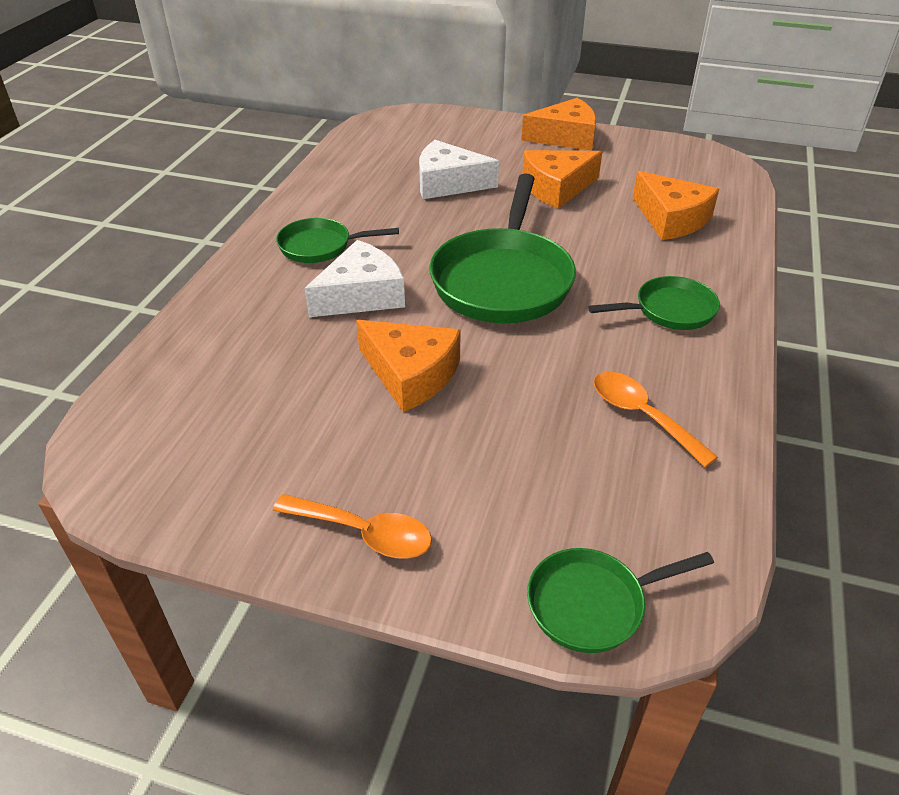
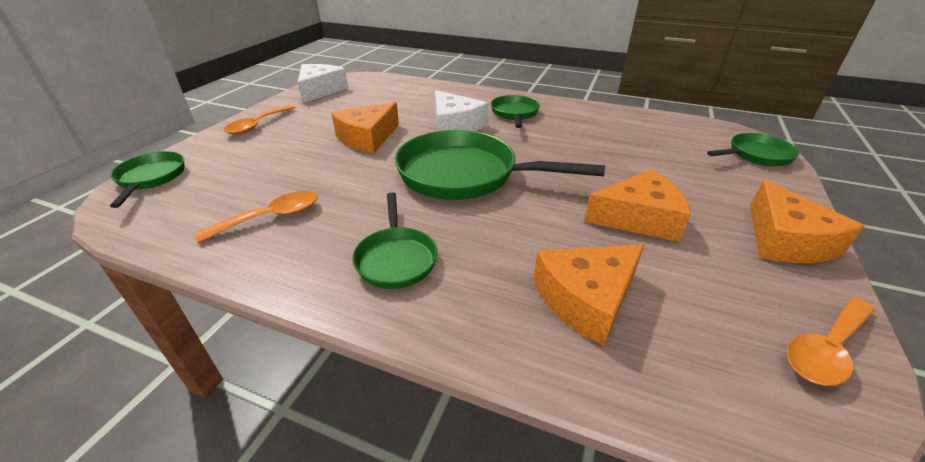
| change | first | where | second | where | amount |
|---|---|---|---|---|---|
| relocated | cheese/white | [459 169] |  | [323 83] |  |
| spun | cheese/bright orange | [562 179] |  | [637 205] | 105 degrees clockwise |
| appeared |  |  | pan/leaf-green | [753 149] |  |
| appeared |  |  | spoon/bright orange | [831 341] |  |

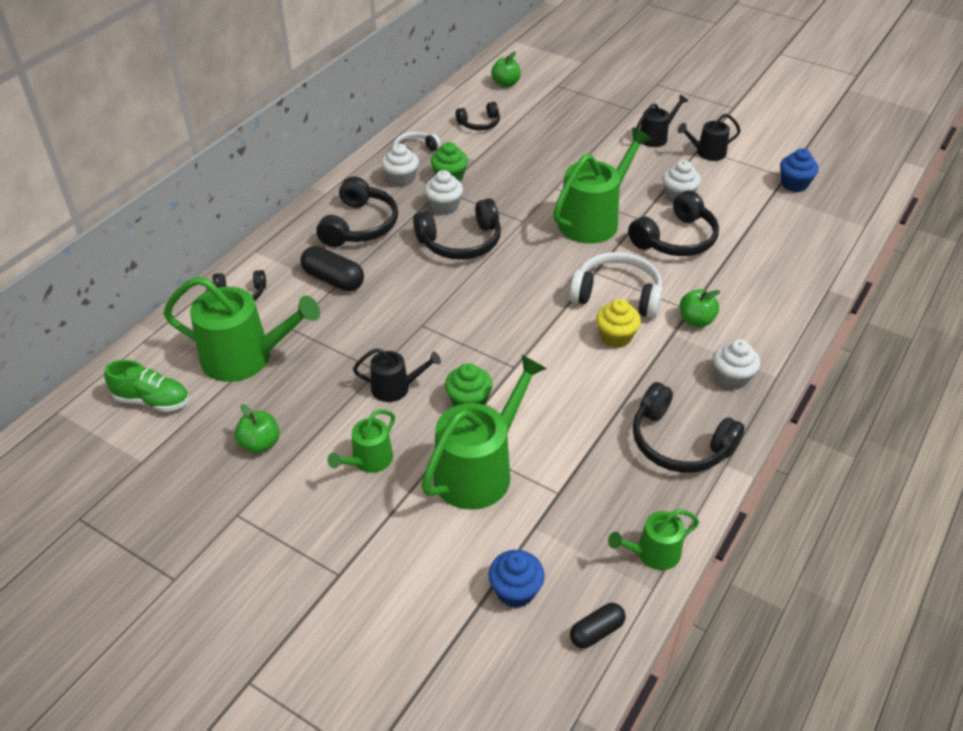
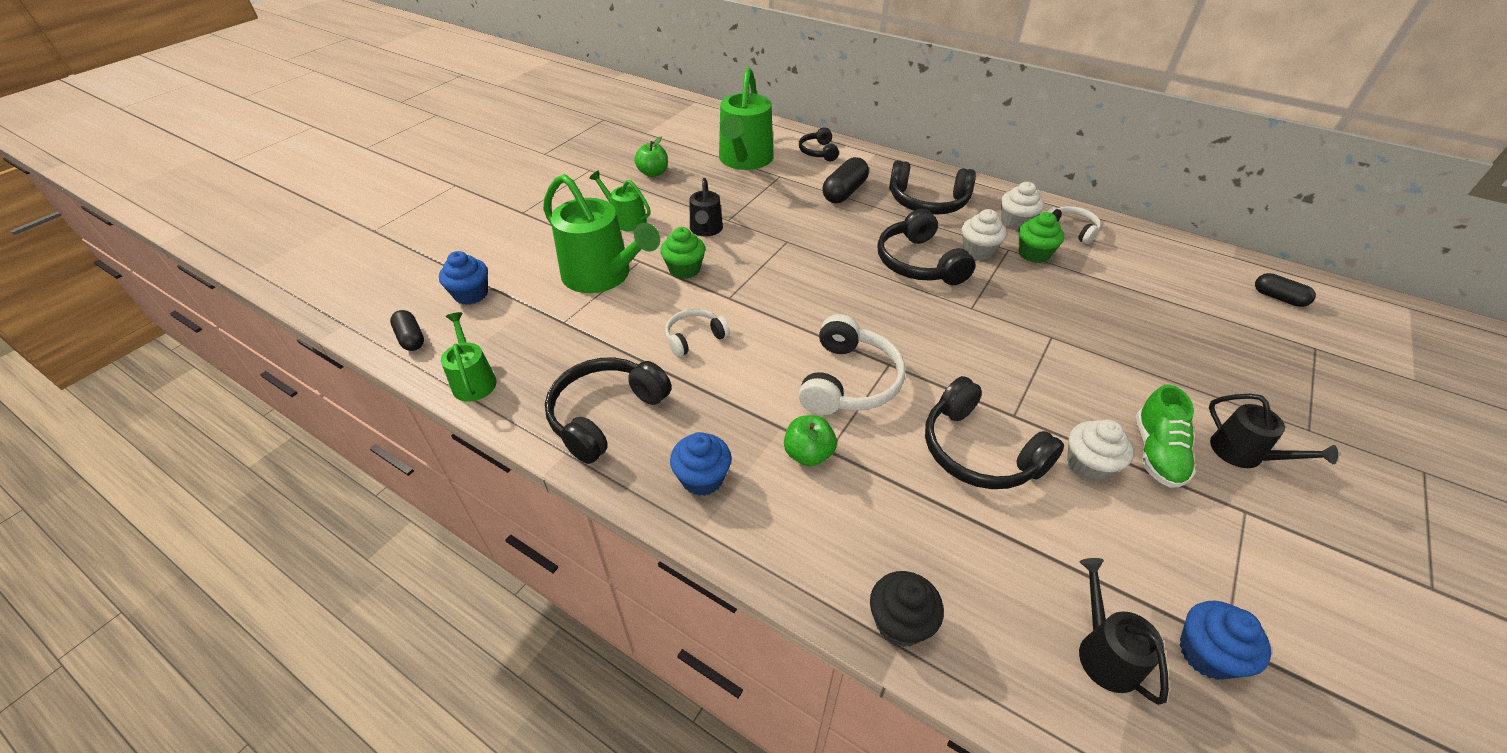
| change | first | where | second | where | amount |
|---|---|---|---|---|---|
| exchanged | apple/leaf-green | [506 69] | pill/ebony | [1285 290] |  |
| missing | over-ear headphones/ebony | [478 116] |  |  |  |
| relocated | watering pot/ebony | [709 137] |  | [1124 631] |  |
| missing | watering pot/leaf-green | [602 186] |  |  |  |
| missing | cupcake/bright yellow | [618 323] |  |  |  |
| colour | cupcake/white | [736 364] | cupcake/blue | [700 464] |  |
| relocated | shoe/leaf-green | [146 386] |  | [1166 436] |  |
| appeared |  |  | over-ear headphones/white | [697 333] |  |
| appeared |  |  | cupcake/ebony | [907 609] |  |

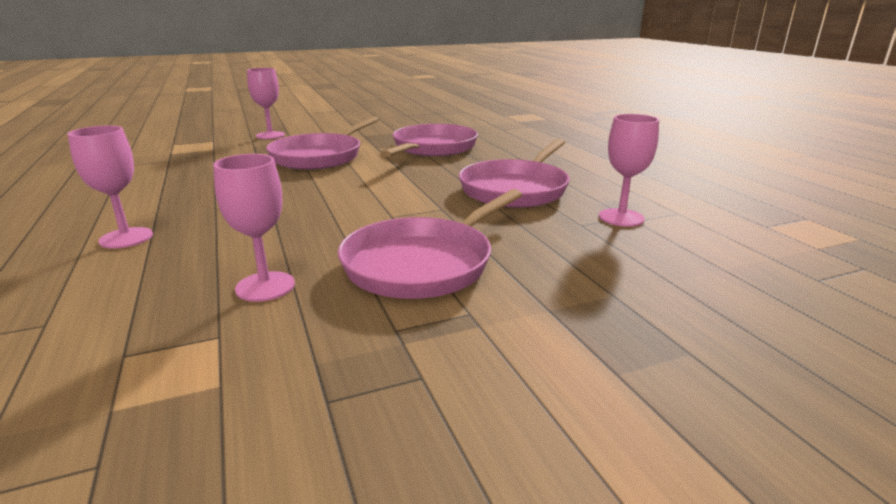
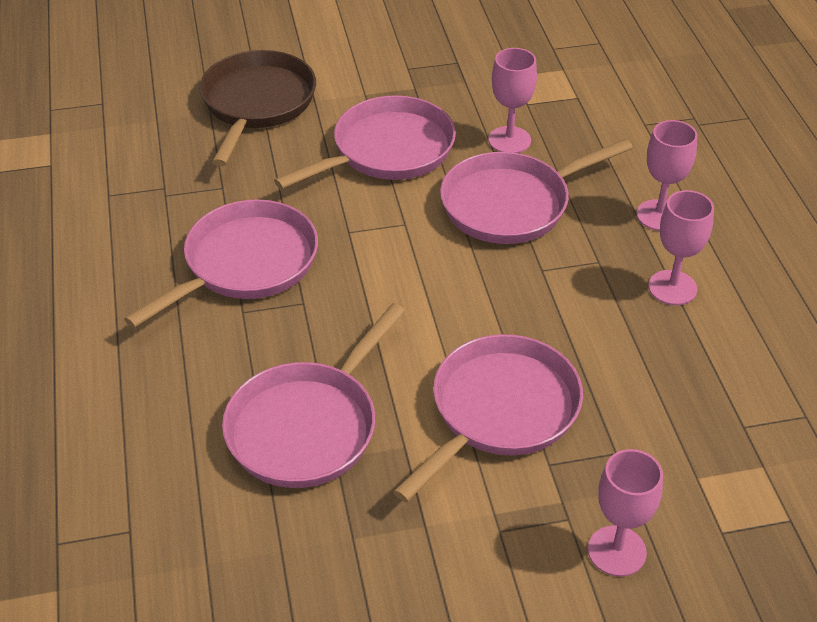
| change | first | where | second | where | amount |
|---|---|---|---|---|---|
| relocated | chalice/rose-pink | [629 170] |  | [681 247] |  |
| appeared |  |  | pan/dark brown | [258 108] |  |
| appeared |  |  | pan/rose-pink | [536 191] |  |

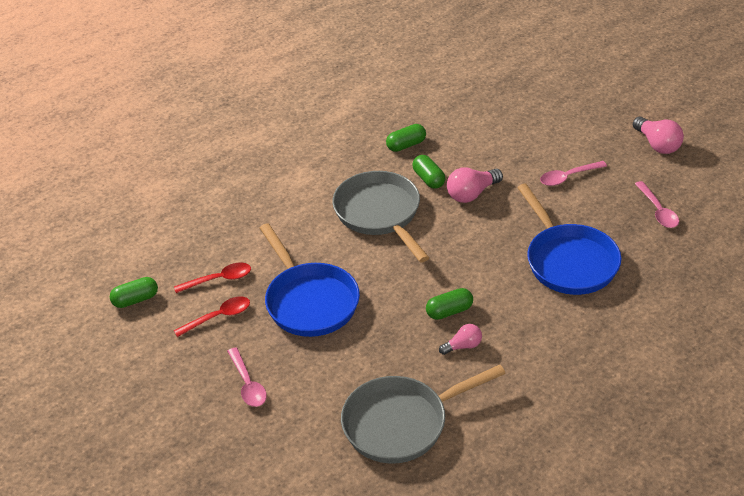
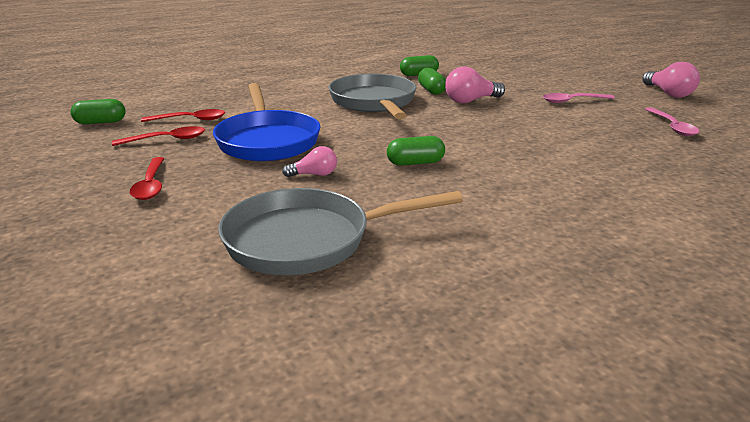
| change | first | where | second | where | amount |
|---|---|---|---|---|---|
| missing | pan/blue | [569 239] |  |  |  |
| relocated | bulb/rose-pink | [460 339] |  | [309 161] |  |
| colour | spoon/rose-pink | [247 377] | spoon/scarlet | [147 178] |  |

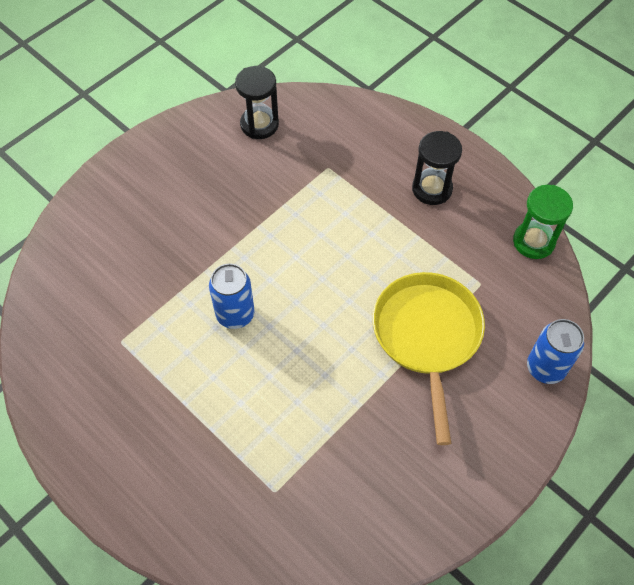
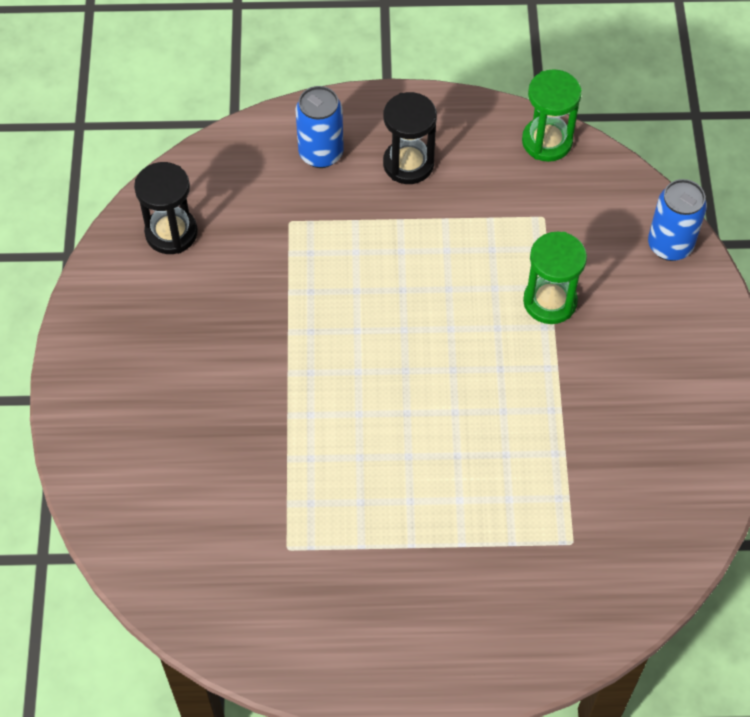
| change | first | where | second | where | amount |
|---|---|---|---|---|---|
| relocated | tin/blue | [232 296] |  | [320 127] |  |
| exchanged | pan/bright yellow | [429 358] | sandglass/leaf-green | [555 278] |  |

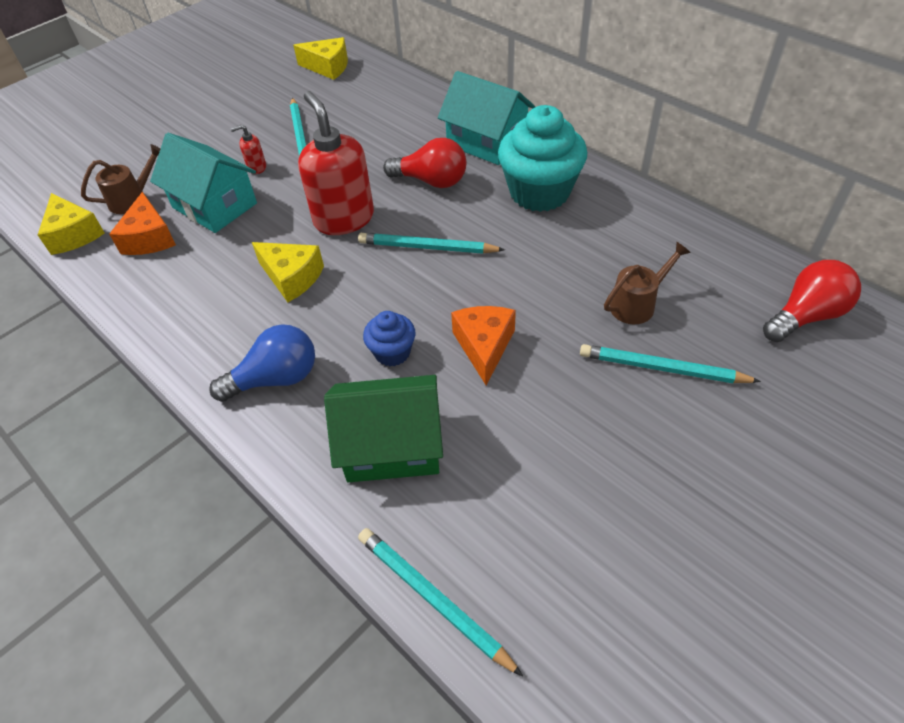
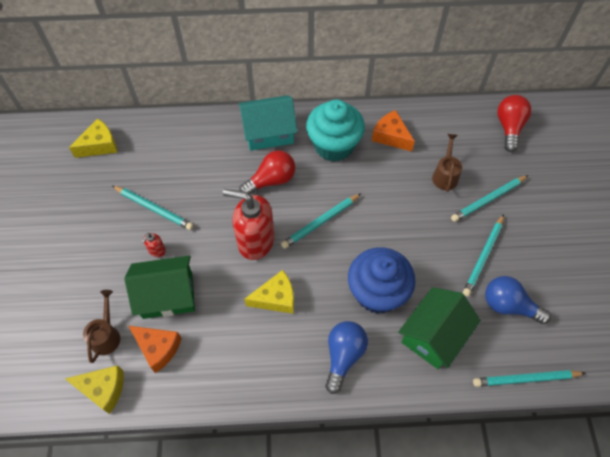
| change | first | where | second | where | amount |
|---|---|---|---|---|---|
| colour | house/aqua | [203 183] | house/leaf-green | [159 287] |  |
| relocated | cheese/bright orange | [483 345] |  | [393 130] |  |
| size | cupcake/blue | [389 338] |  | [381 280] | x1.99 |
| appeared |  |  | lead pencil/aqua | [483 255] |  |
| appeared |  |  | bulb/blue | [518 300] |  |

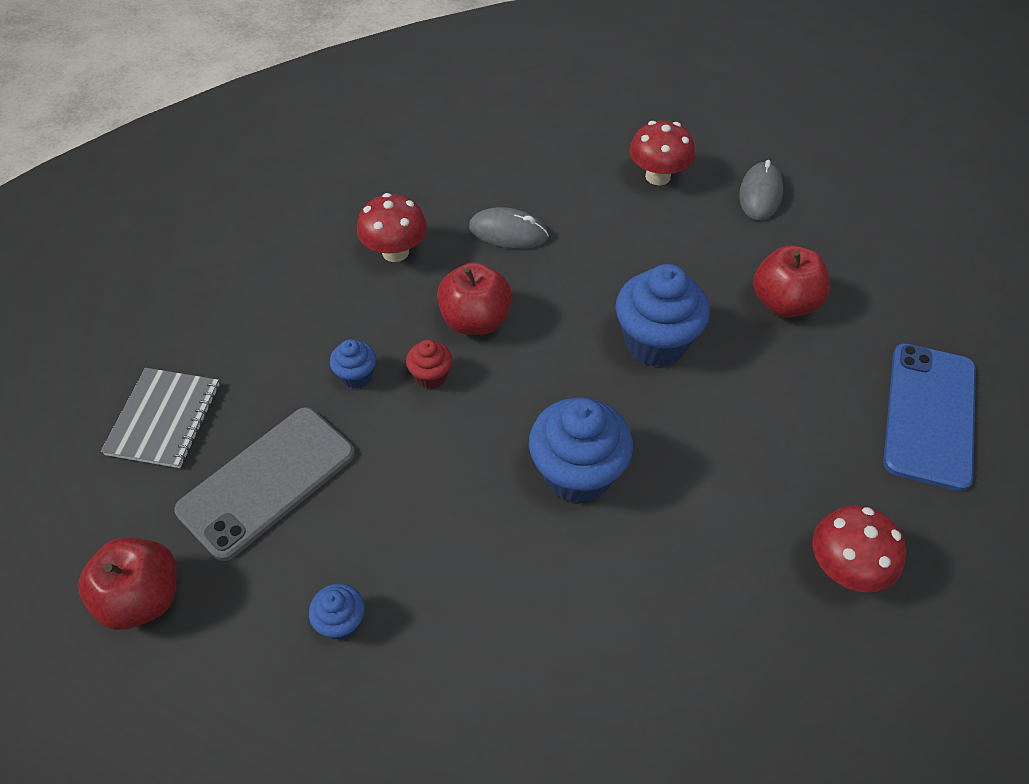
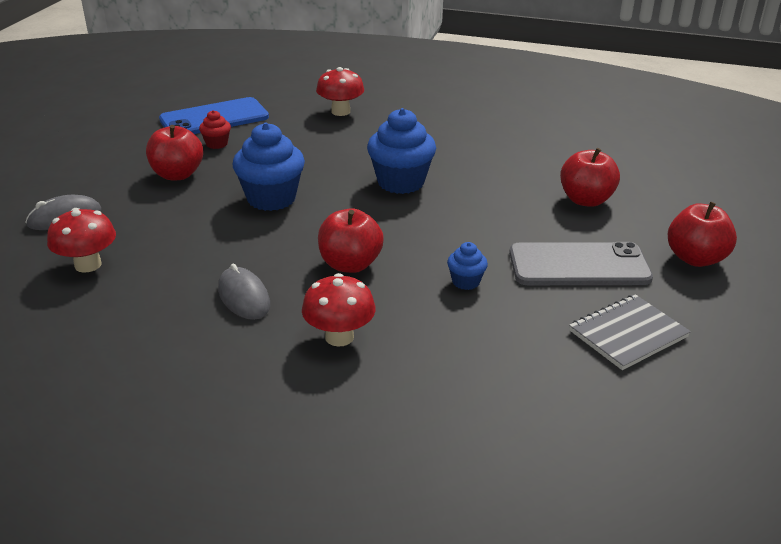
| change | first | where | second | where | amount |
|---|---|---|---|---|---|
| relocated | cupcake/scarlet | [429 364] |  | [215 129] |  |
| exchanged | cupcake/blue | [337 612] | apple/scarlet | [590 177] |  |

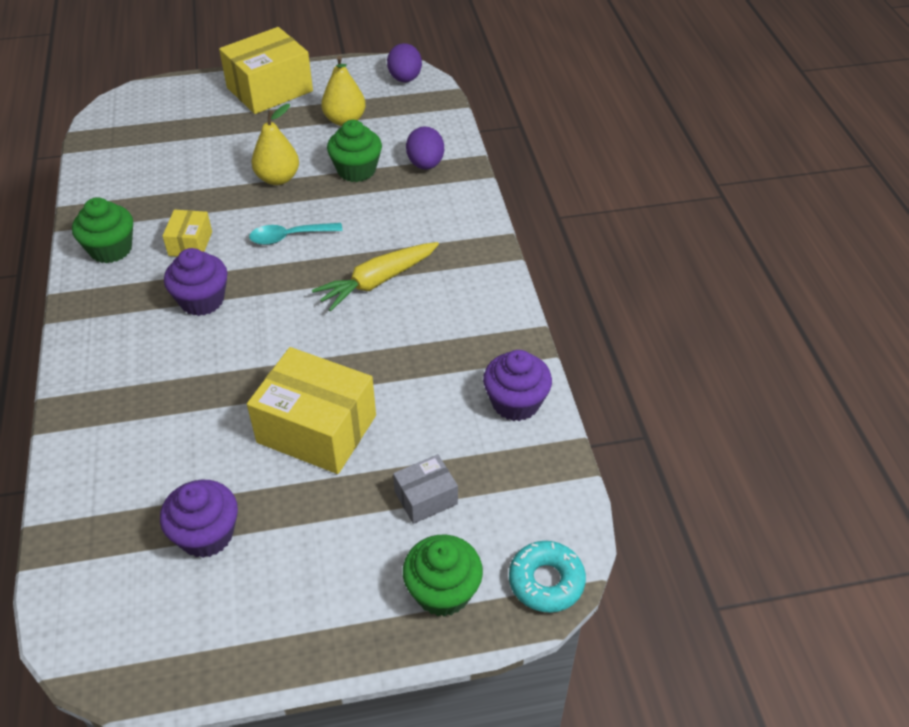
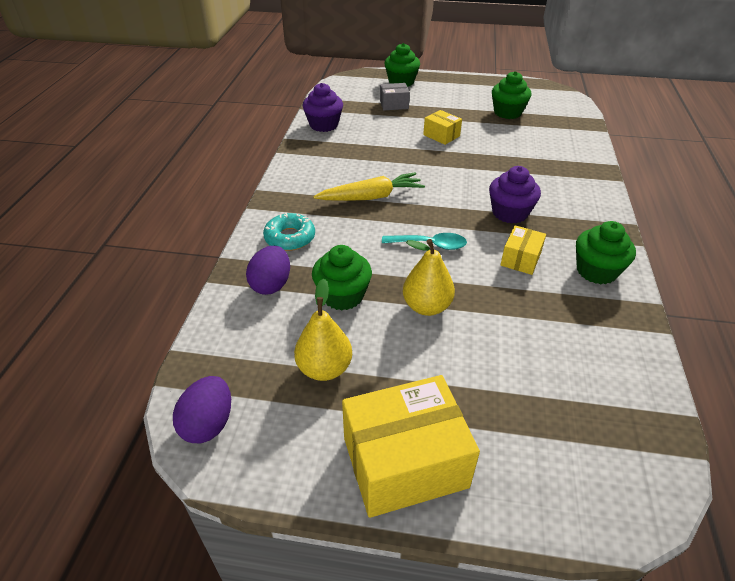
| change | first | where | second | where | amount |
|---|---|---|---|---|---|
| size | parcel/bright yellow | [311 410] |  | [442 127] | x0.51 |
| colour | cupcake/royal purple | [199 519] | cupcake/leaf-green | [512 95] |  |
| relocated | donut/aqua | [547 577] |  | [289 232] |  |

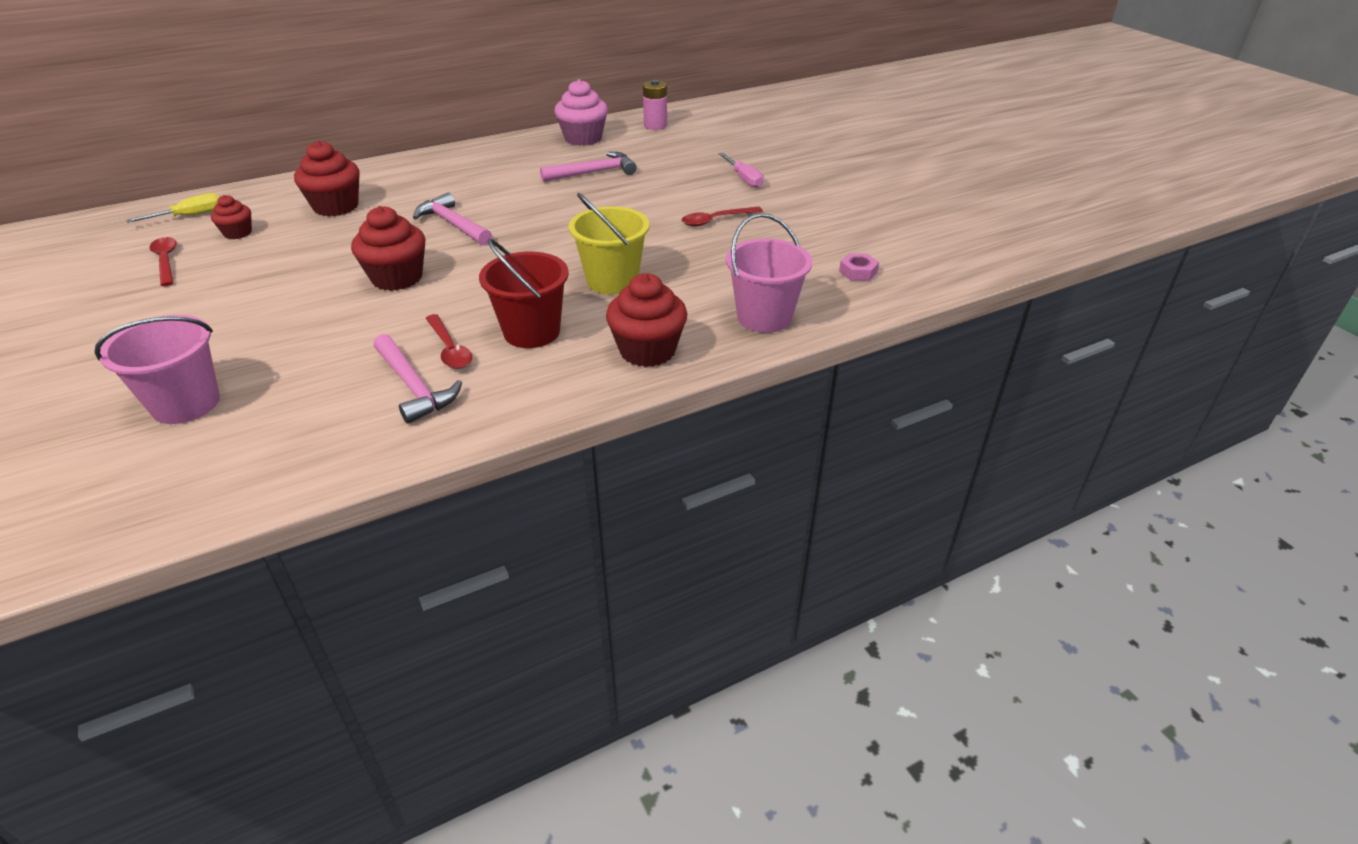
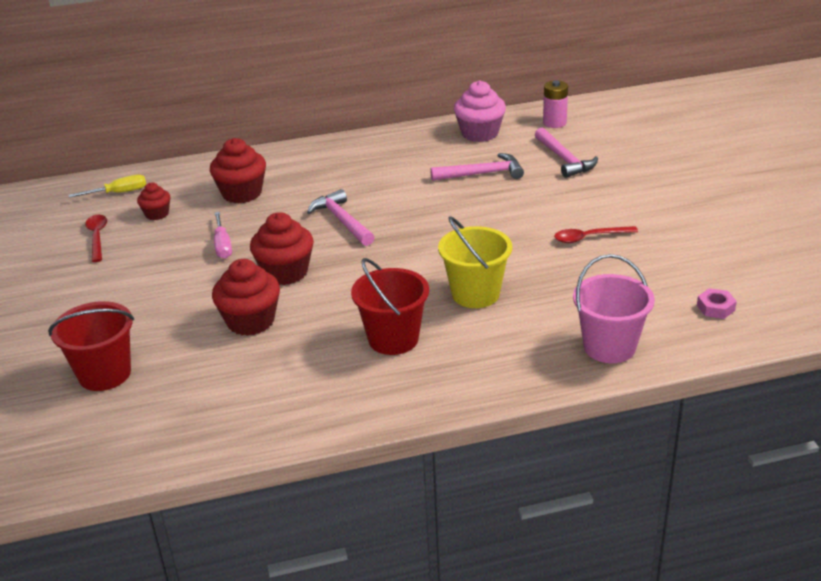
| change | first | where | second | where | amount |
|---|---|---|---|---|---|
| relocated | screwdriver/rose-pink | [741 170] |  | [223 235] |  |
| relocated | cupcake/scarlet | [646 320] |  | [246 297] |  |
| missing | spoon/scarlet | [449 341] |  |  |  |
| colour | sand bucket/rose-pink | [157 369] | sand bucket/scarlet | [91 346] |  |
| relocated | claw hammer/rose-pink | [418 379] |  | [566 153] |  |

